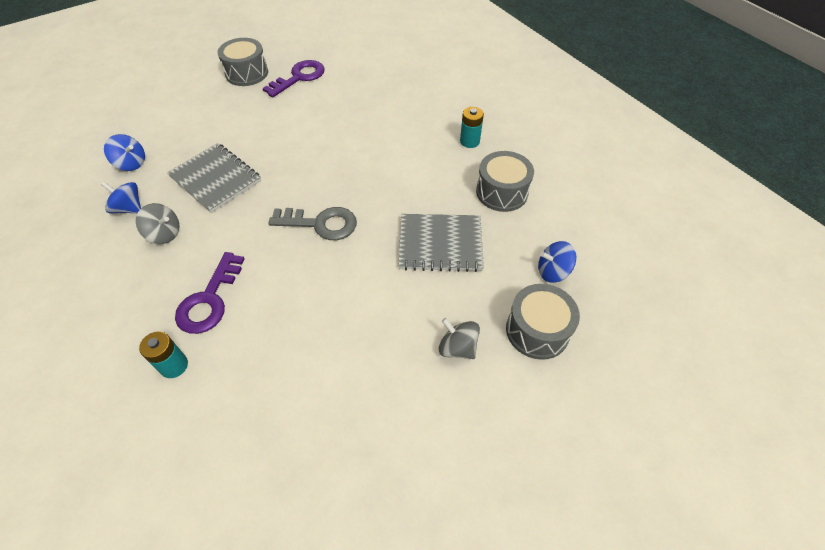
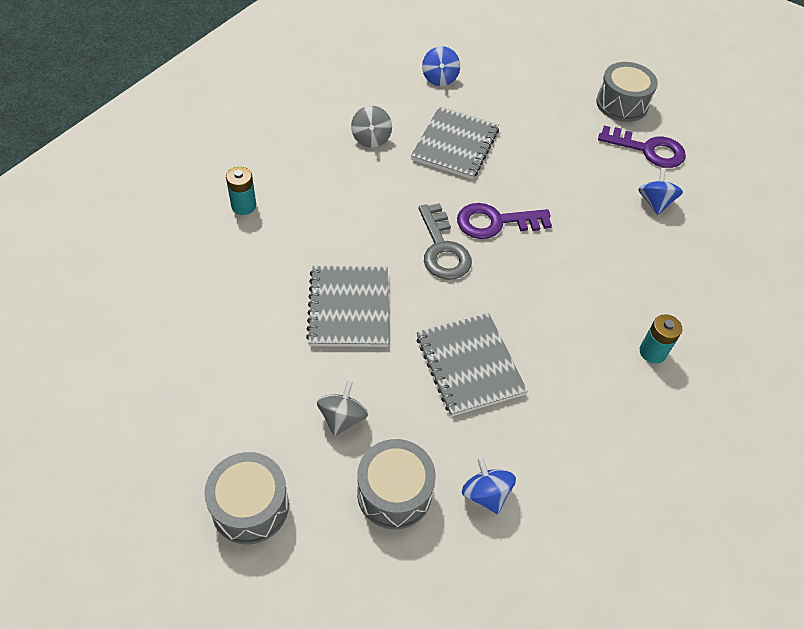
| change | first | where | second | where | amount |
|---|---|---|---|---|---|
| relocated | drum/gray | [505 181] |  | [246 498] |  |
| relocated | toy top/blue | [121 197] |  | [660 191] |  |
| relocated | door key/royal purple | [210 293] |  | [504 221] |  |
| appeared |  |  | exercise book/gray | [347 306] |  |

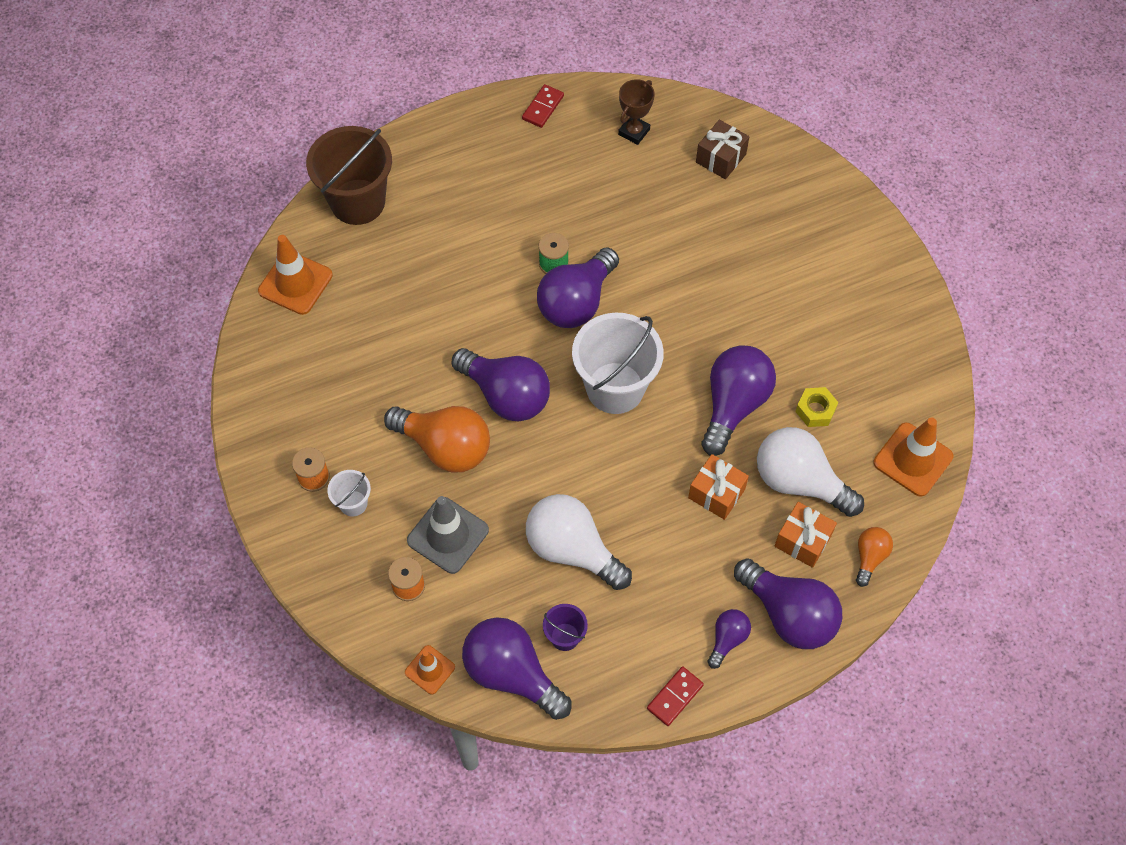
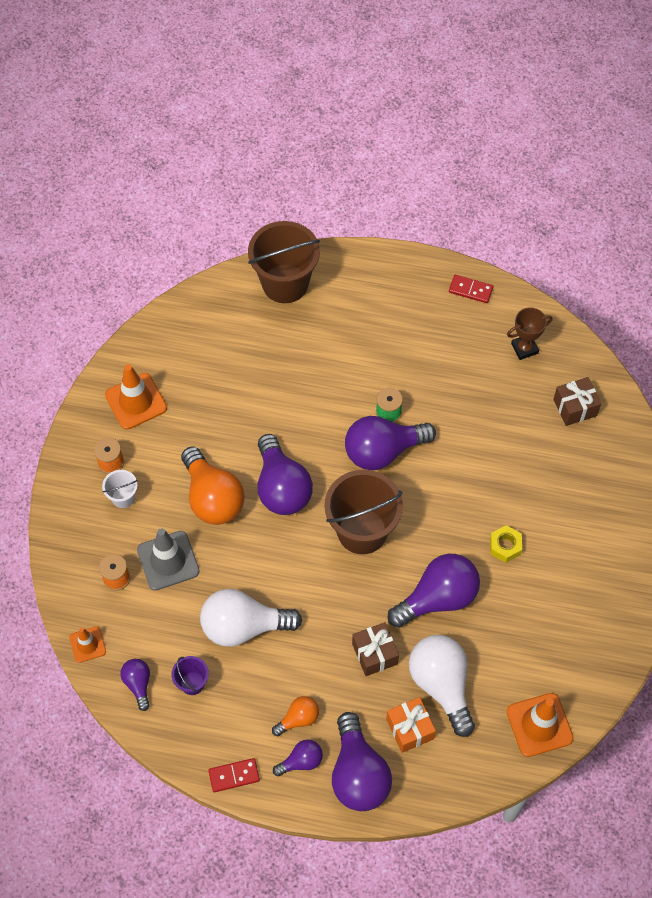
| change | first | where | second | where | amount |
|---|---|---|---|---|---|
| spun | domino tile/scarlet | [543 106] |  | [471 289] | 45 degrees clockwise |
| relocated | safety cone/bright orange | [295 275] |  | [136 397] |  |
| colour | sand bucket/white | [618 363] | sand bucket/dark brown | [364 512] |  |
| relocated | nut/bright yellow | [817 407] |  | [506 544] |  |
| colour | wrapped gift/bright orange | [718 487] | wrapped gift/dark brown | [375 649] |  |
| spun | bulb/white | [579 542] |  | [251 618] | 75 degrees counterclockwise |
| relocated | bulb/bright orange | [874 557] |  | [295 716] |  |
| size | bulb/royal purple | [517 668] |  | [135 685] | x0.51 |

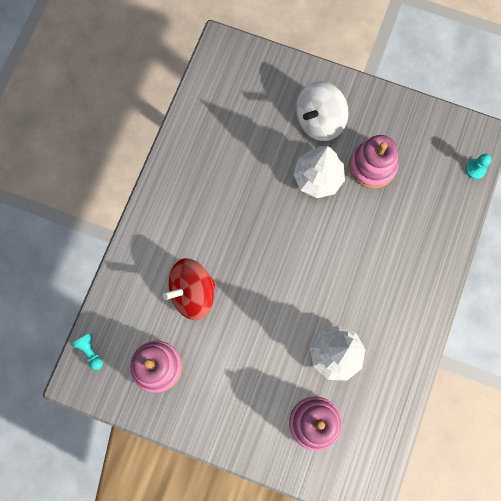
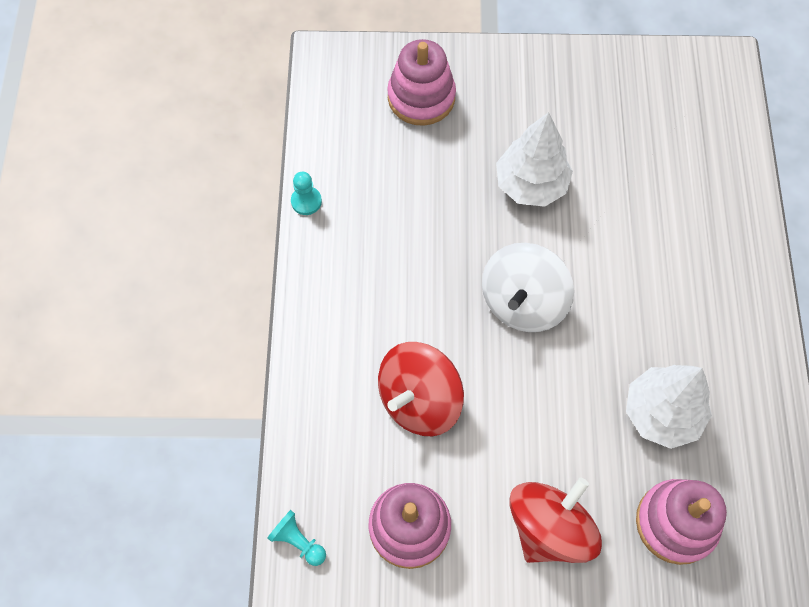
| change | first | where | second | where | amount |
|---|---|---|---|---|---|
| relocated | toy top/white | [322 111] |  | [528 287] |  |
| relocated | ring stacker/rose-pink | [373 162] |  | [421 82] |  |
| relocated | pawn/aqua | [478 166] |  | [306 193] |  |
| appeared |  |  | toy top/scarlet | [555 520] |  |

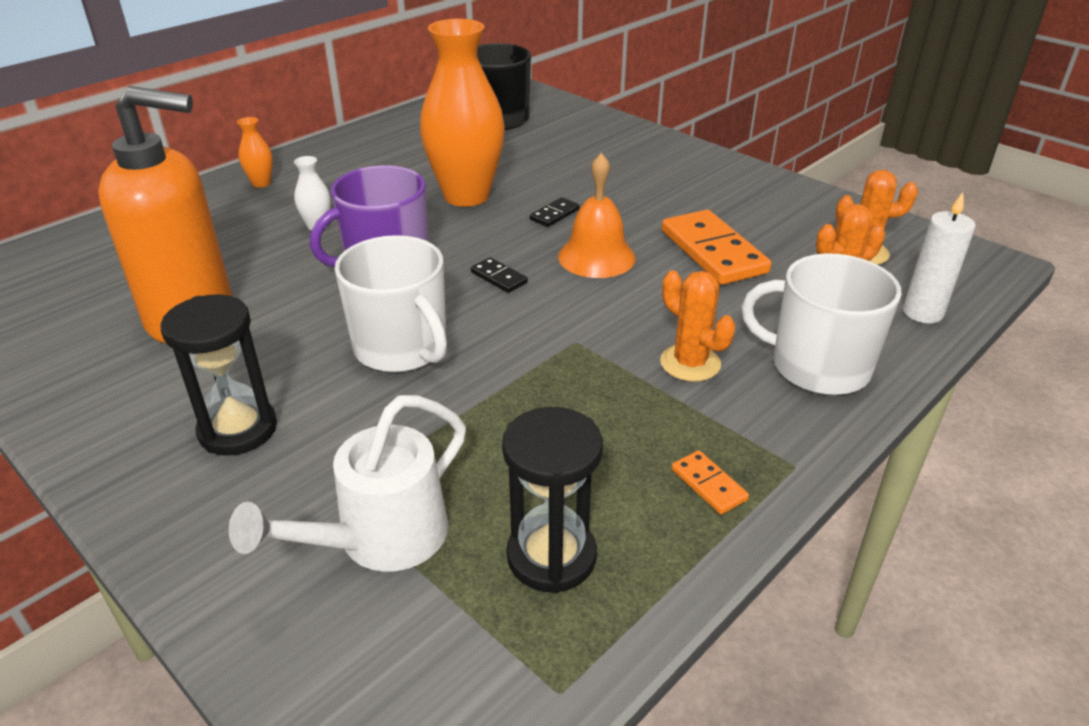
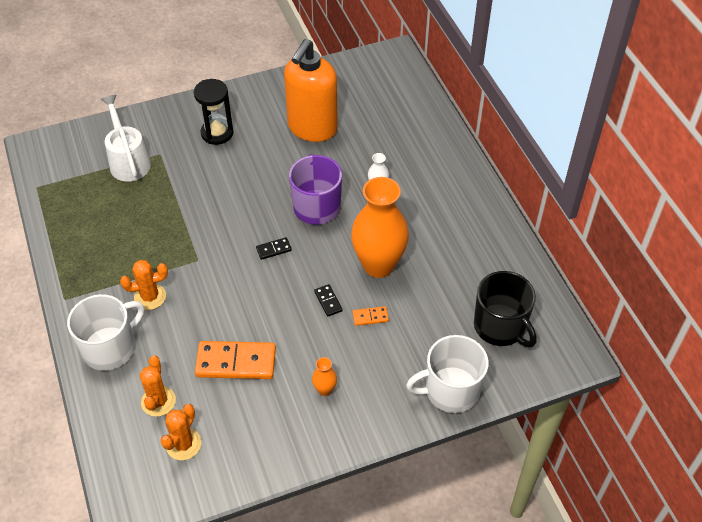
| change | first | where | second | where | amount |
|---|---|---|---|---|---|
| relocated | vase/bright orange | [255 152] |  | [324 376] |  |
| missing | school bell/bright orange | [597 215] |  |  |  |
| missing | candle/white | [939 258] |  |  |  |
| relocated | tea mug/white | [391 303] |  | [447 374] |  |
| missing | sandglass/ebony | [552 500] |  |  |  |
| relocated | domino tile/bright orange | [710 482] |  | [370 316] |  |

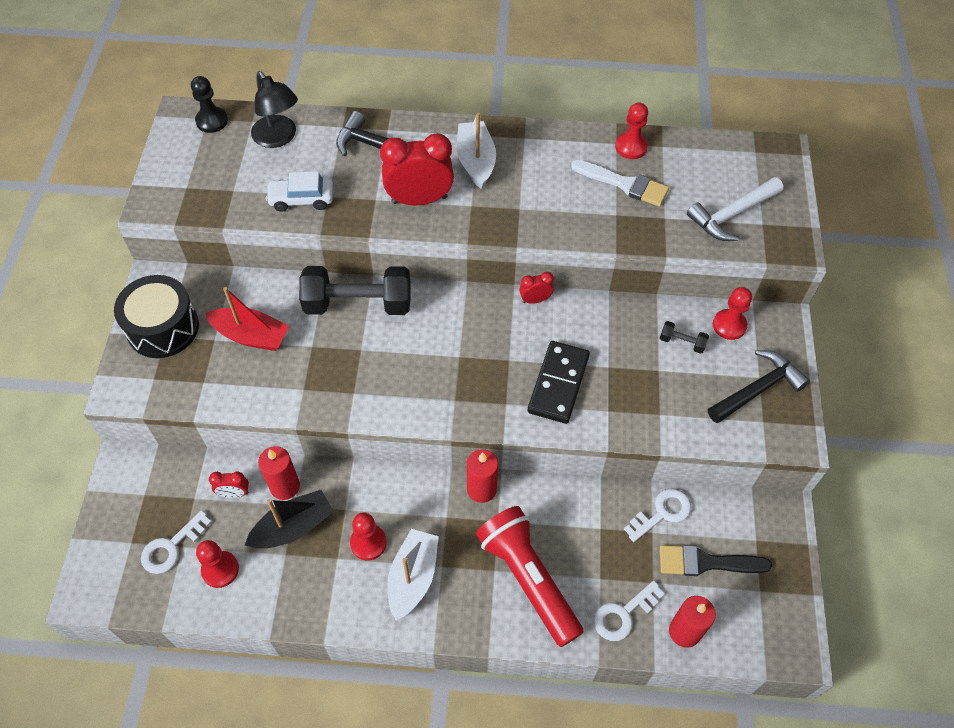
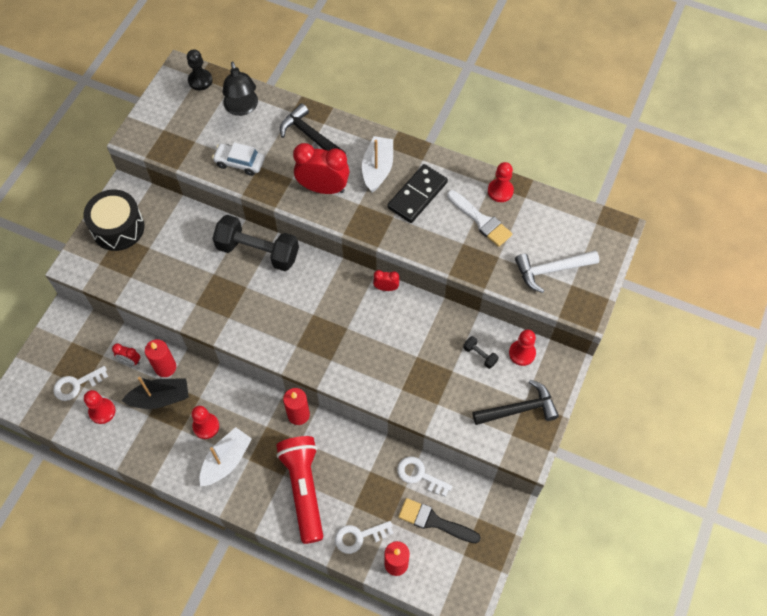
| change | first | where | second | where | amount |
|---|---|---|---|---|---|
| missing | toy boat/scarlet | [247 319] |  |  |  |
| relocated | domino tile/ebony | [559 382] |  | [417 193] |  |
| spun | door key/white | [657 515] |  | [424 476] | 135 degrees counterclockwise |

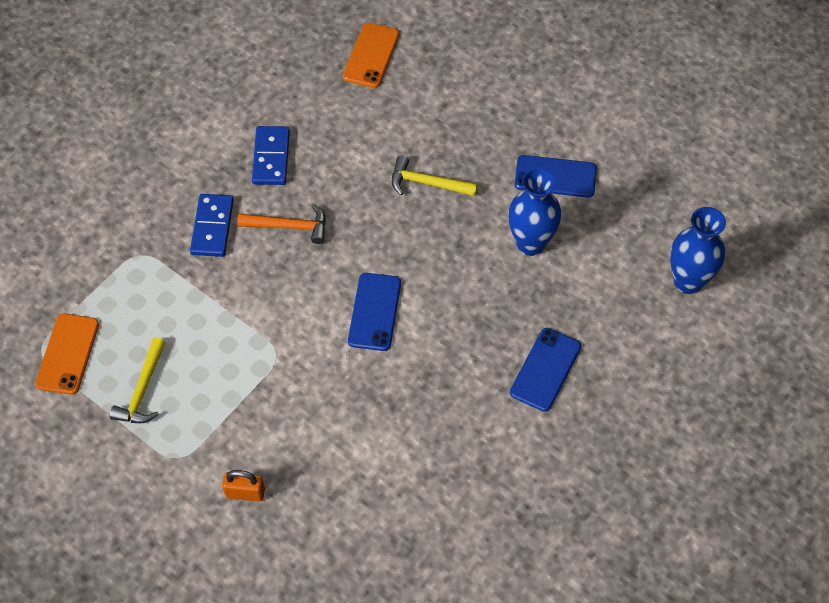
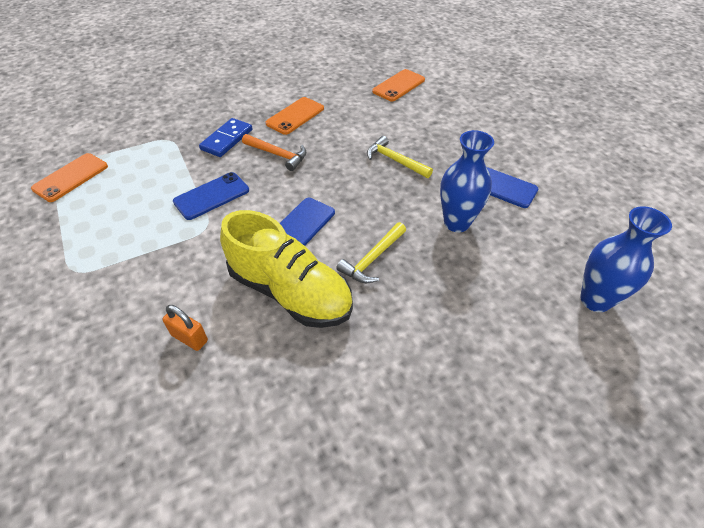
| change | first | where | second | where | amount |
|---|---|---|---|---|---|
| exchanged | domino tile/blue | [271 155] | phone/bright orange | [294 116] |  |
| relocated | phone/blue | [545 370] |  | [211 196] |  |
| relocated | claw hammer/bright yellow | [138 380] |  | [371 252] |  |
| relocated | lock/bright orange | [243 486] |  | [185 328] |  |
| appeared |  |  | shoe/bright yellow | [286 269] |  |

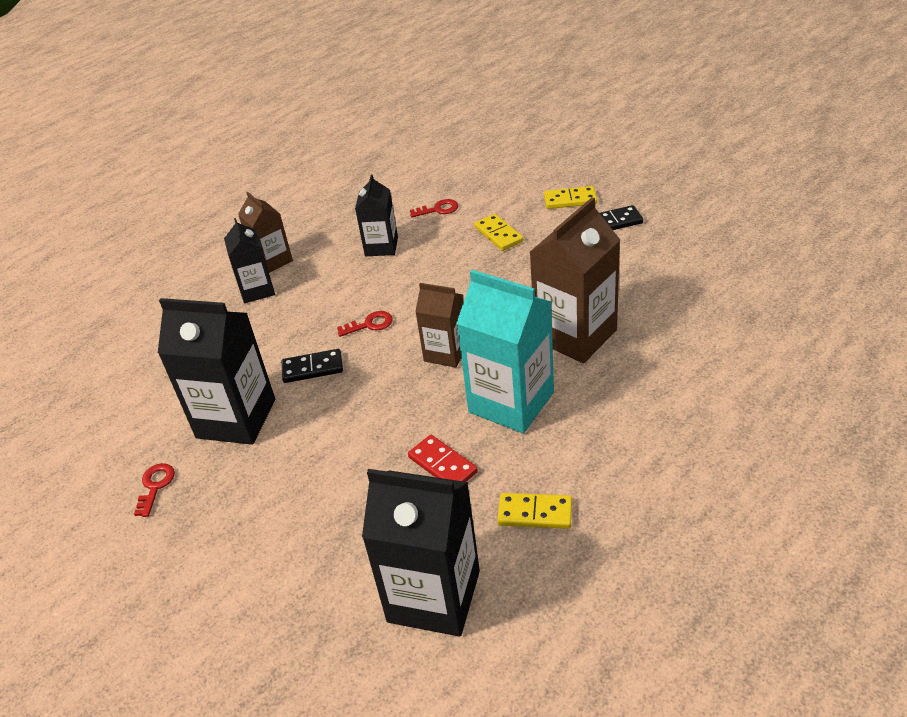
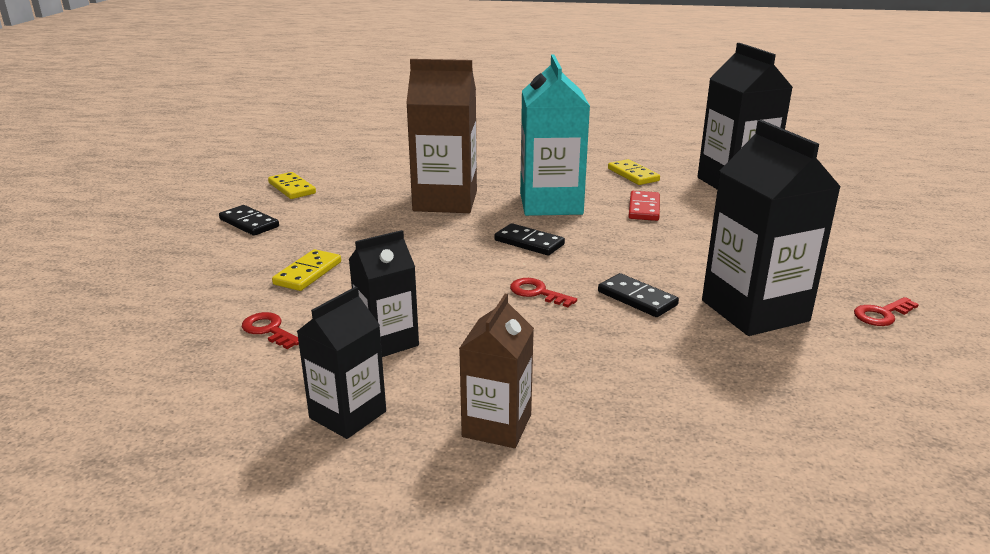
| change | first | where | second | where | amount |
|---|---|---|---|---|---|
| relocated | domino tile/bright yellow | [570 197] |  | [292 185] |  |
| relocated | milk carton/ebony | [249 260] |  | [341 363] |  |
| exchanged | milk carton/dark brown | [439 325] | domino tile/ebony | [529 239] |  |

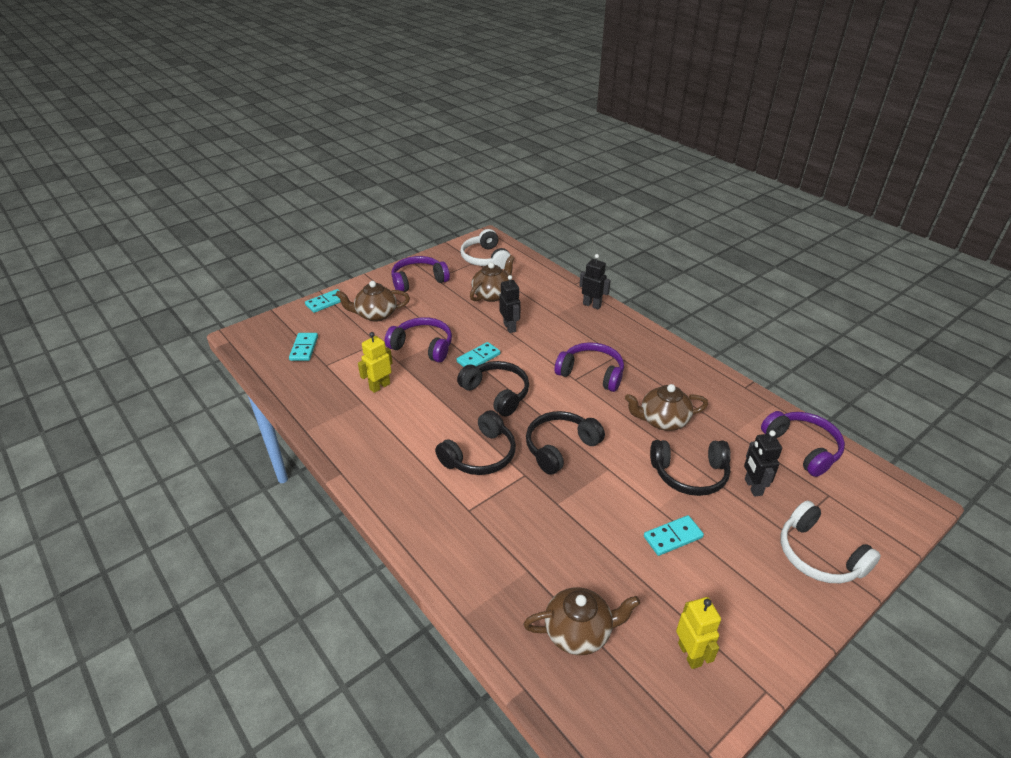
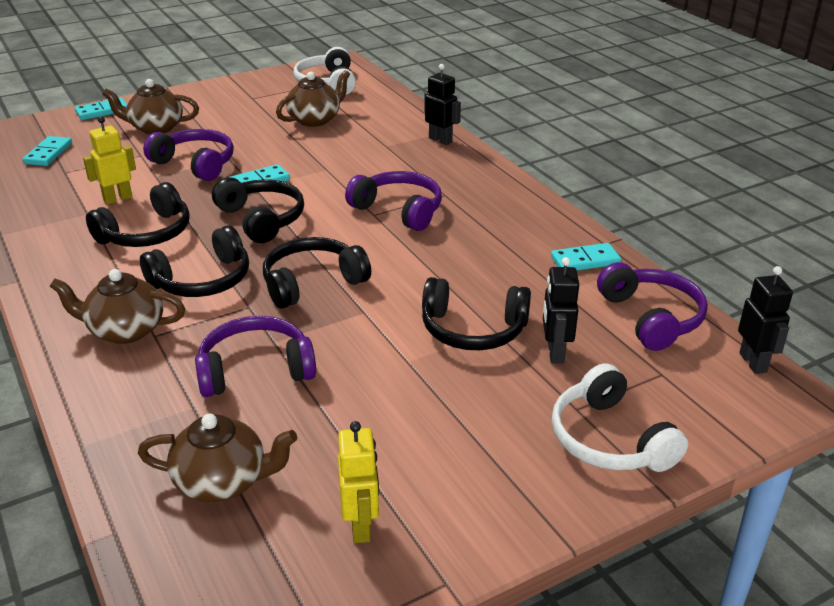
| change | first | where | second | where | amount |
|---|---|---|---|---|---|
| relocated | over-ear headphones/royal purple | [420 274] |  | [255 356] |  |
| relocated | robot/ebony | [510 304] |  | [765 320] |  |
| relocated | teapot/dark brown | [666 407] |  | [117 306] |  |
| relocated | domino tile/aqua | [674 535] |  | [586 257] |  |
| appeared |  |  | over-ear headphones/ebony | [138 214] |  |

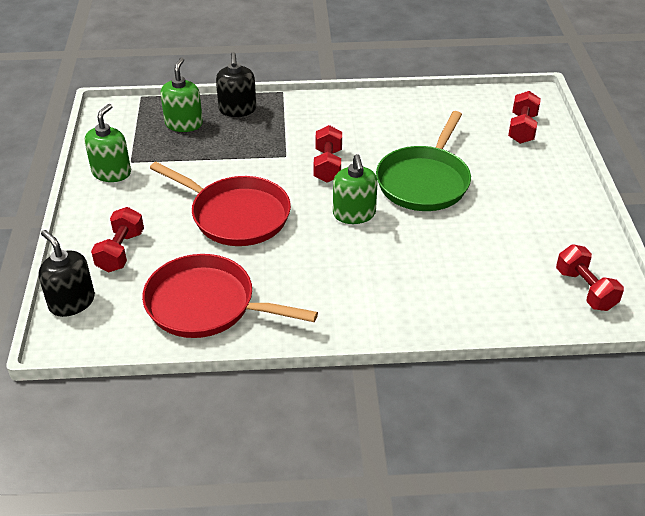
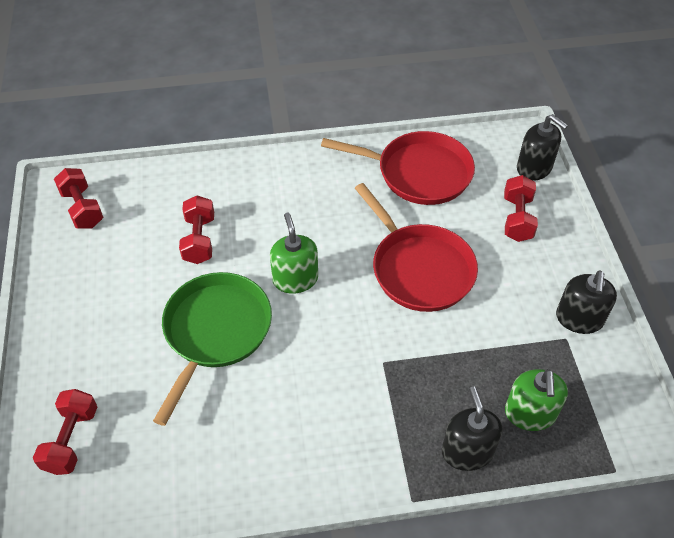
| change | first | where | second | where | amount |
|---|---|---|---|---|---|
| colour | soap pump/leaf-green | [108 143] | soap pump/ebony | [586 302] |  |
| relocated | hand weight/scarlet | [328 154] |  | [196 229] |  |
| spun | pan/scarlet | [220 204] |  | [416 247] | 150 degrees counterclockwise |

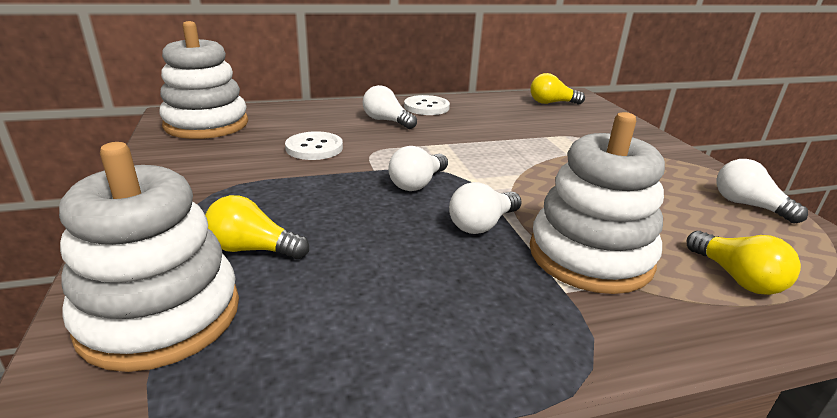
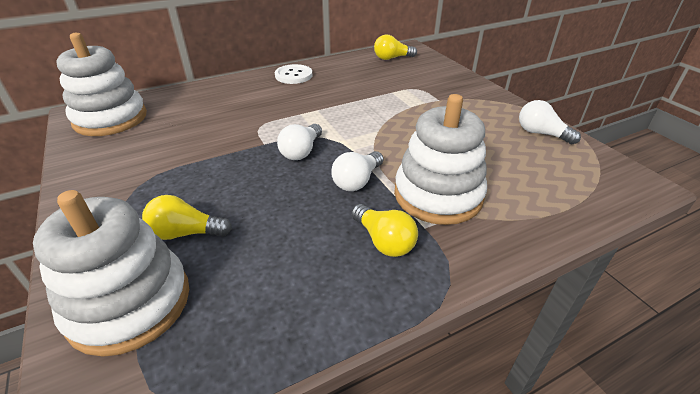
| change | first | where | second | where | amount |
|---|---|---|---|---|---|
| missing | bulb/white | [390 107] |  |  |  |
| missing | button/white | [314 145] |  |  |  |
| relocated | bulb/bright yellow | [744 263] |  | [384 230] |  |

